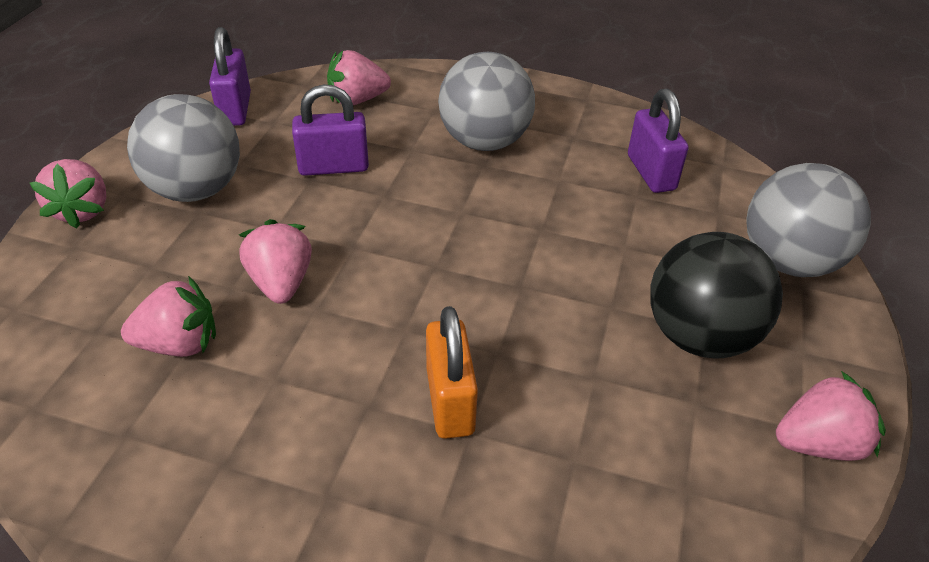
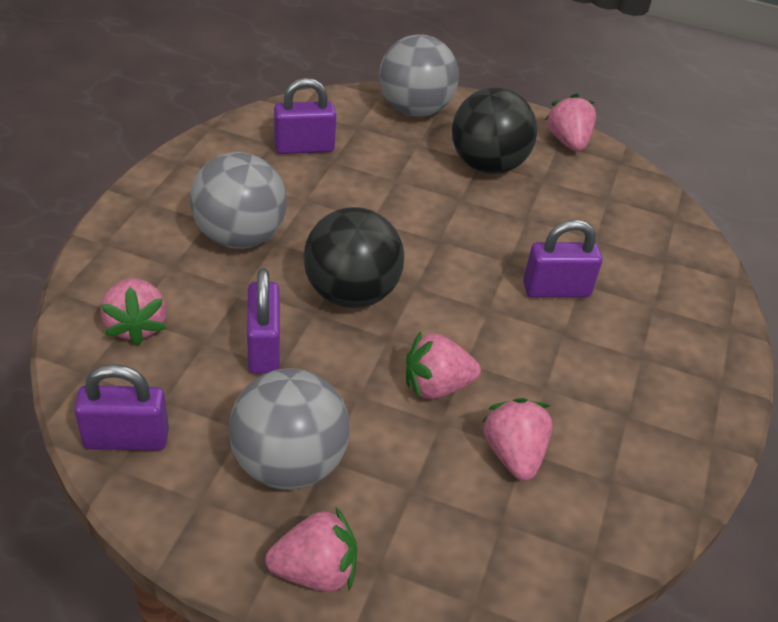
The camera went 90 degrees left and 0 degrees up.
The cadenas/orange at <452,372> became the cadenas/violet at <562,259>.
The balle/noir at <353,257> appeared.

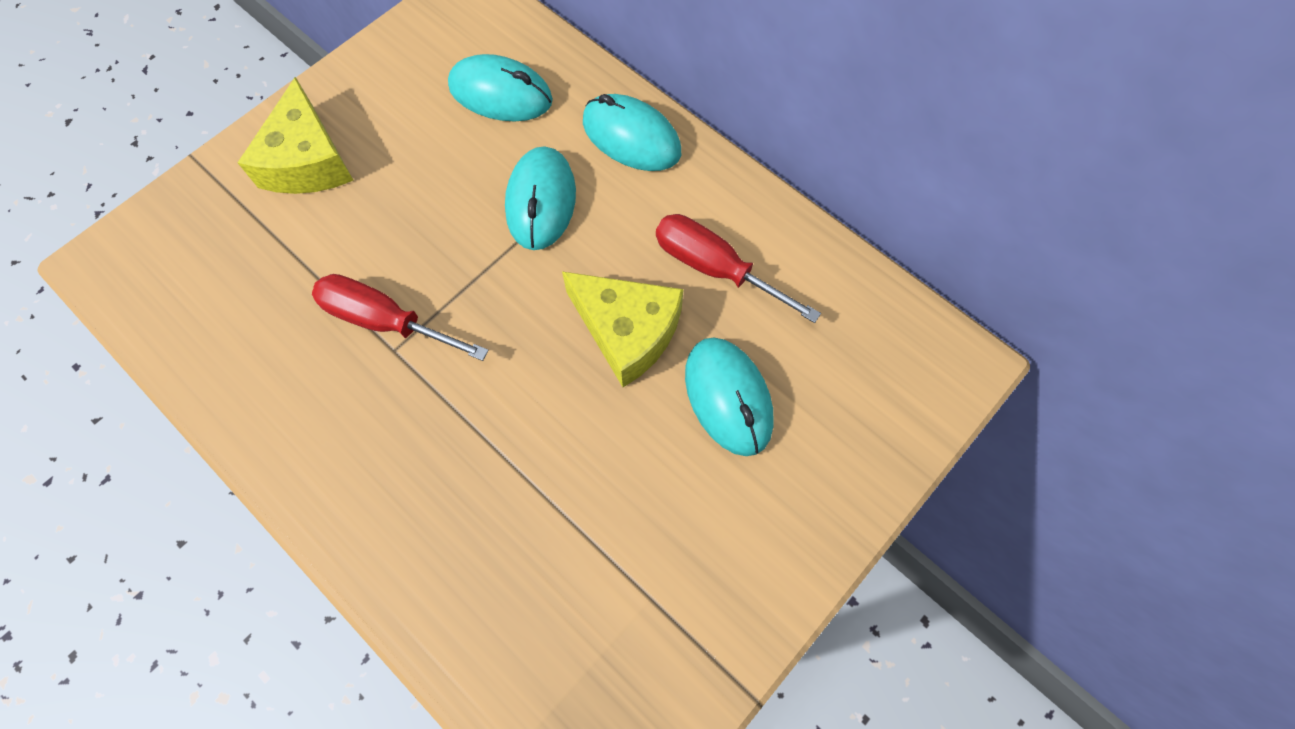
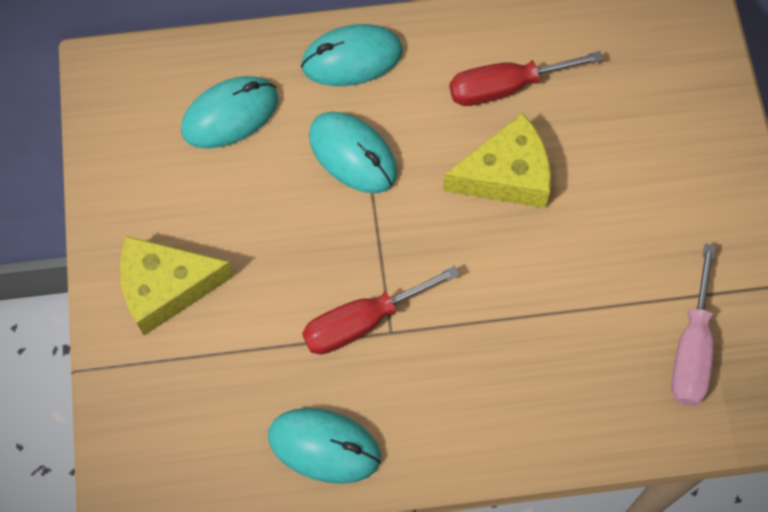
The camera went 50 degrees left and 0 degrees up.
The fromage/jaune at <295,135> turned 135 degrees clockwise.
The souris/turquoise moved from <729,396> to <324,446>.
The tournevis/rose at <693,325> appeared.

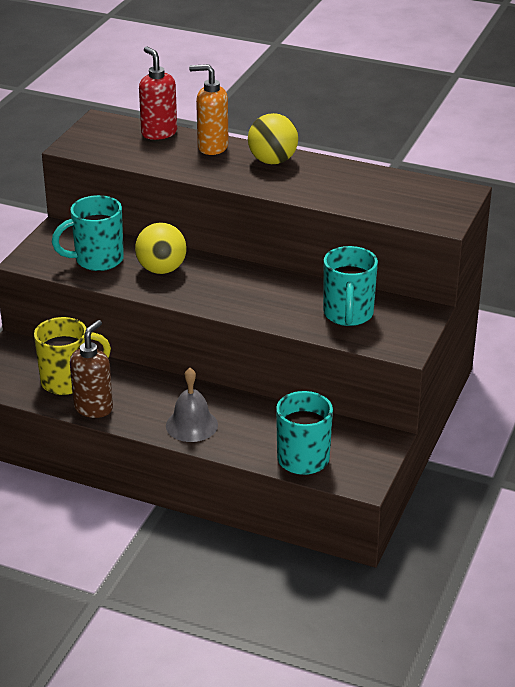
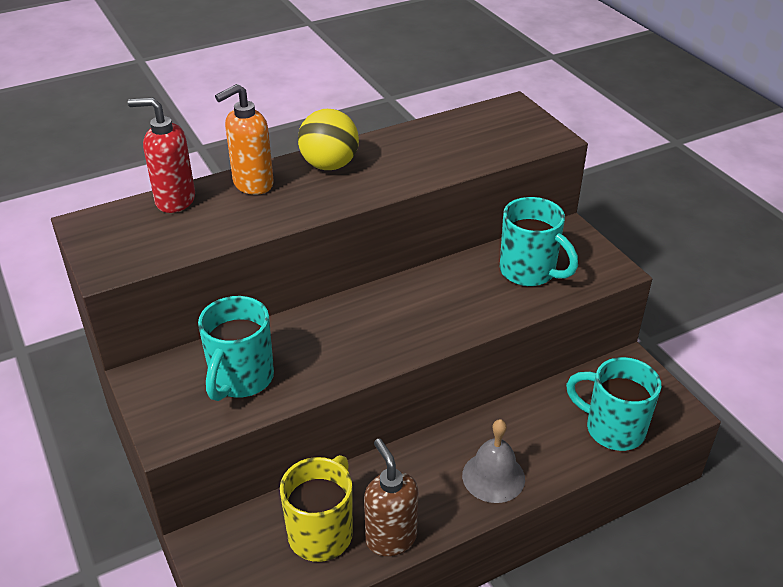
The camera went 50 degrees left and 5 degrees up.
The balle/jaune at <161,248> disappeared.

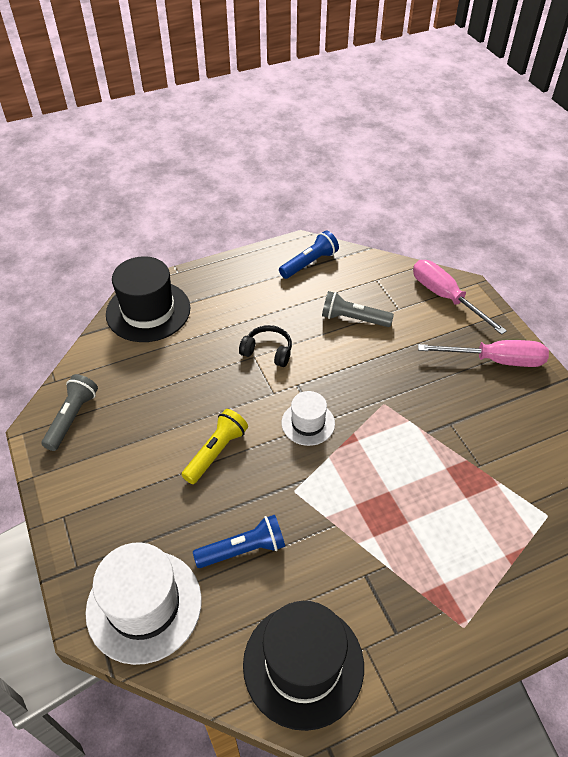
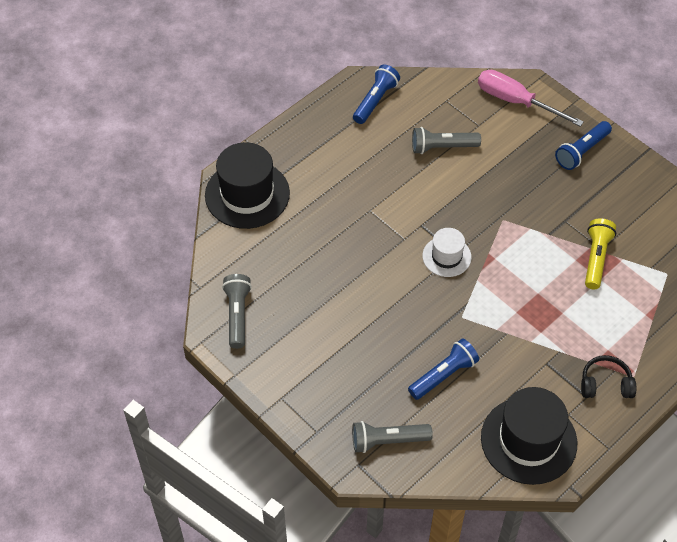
The camera went 20 degrees left and 5 degrees up.
The casque audio/noir moved from <265,346> to <608,376>.
The tournevis/rose at <483,353> was replaced by the lampe de poche/bleu at <583,145>.
The lampe de poche/jaune moved from <214,446> to <600,253>.
The chapeau/blanc at <143,603> was replaced by the lampe de poche/gris at <392,437>.

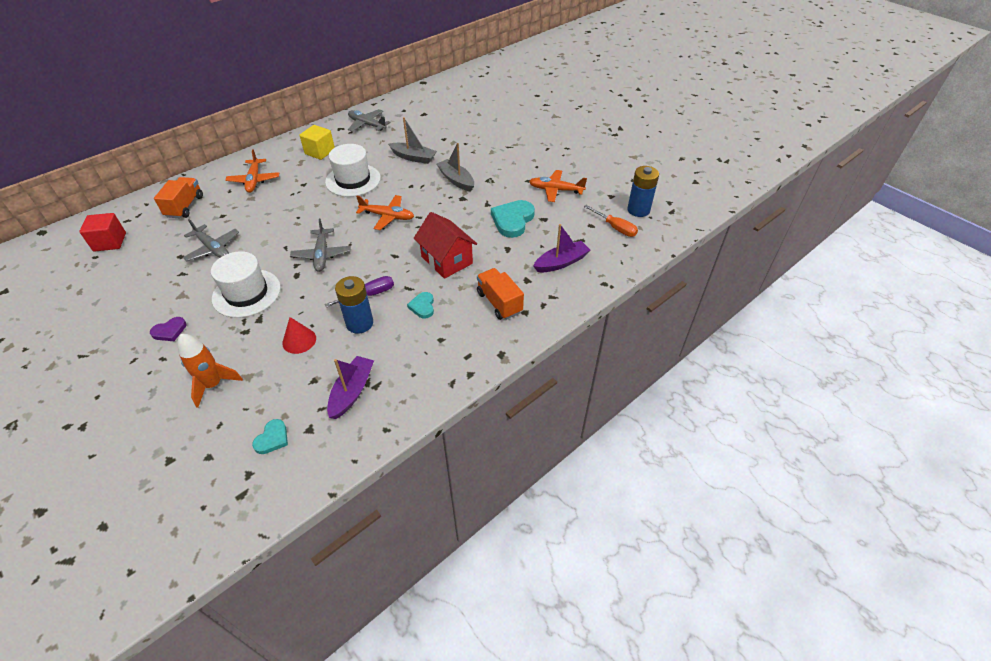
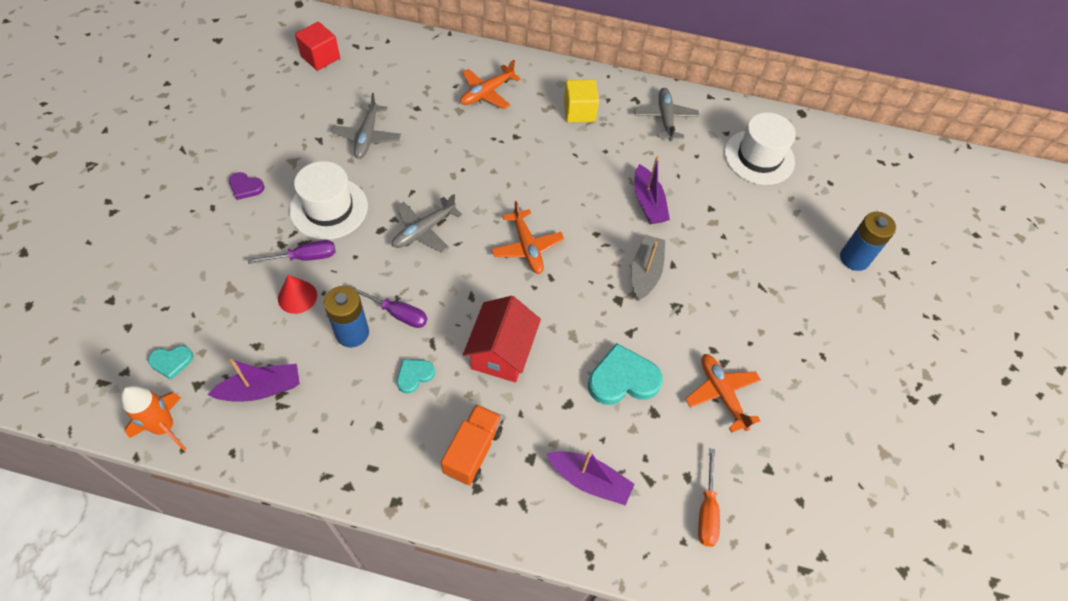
The camera went 50 degrees right and 10 degrees up.
The bateau/gris at <412,140> became the bateau/violet at <652,190>.
The chapeau/blanc moved from <353,170> to <760,148>.
The pile/bleu moved from <643,191> to <868,241>.
The camion/orange at <178,197> disappeared.
The fusée/orange moved from <210,370> to <154,417>.
The tournevis/violet at <292,252> appeared.

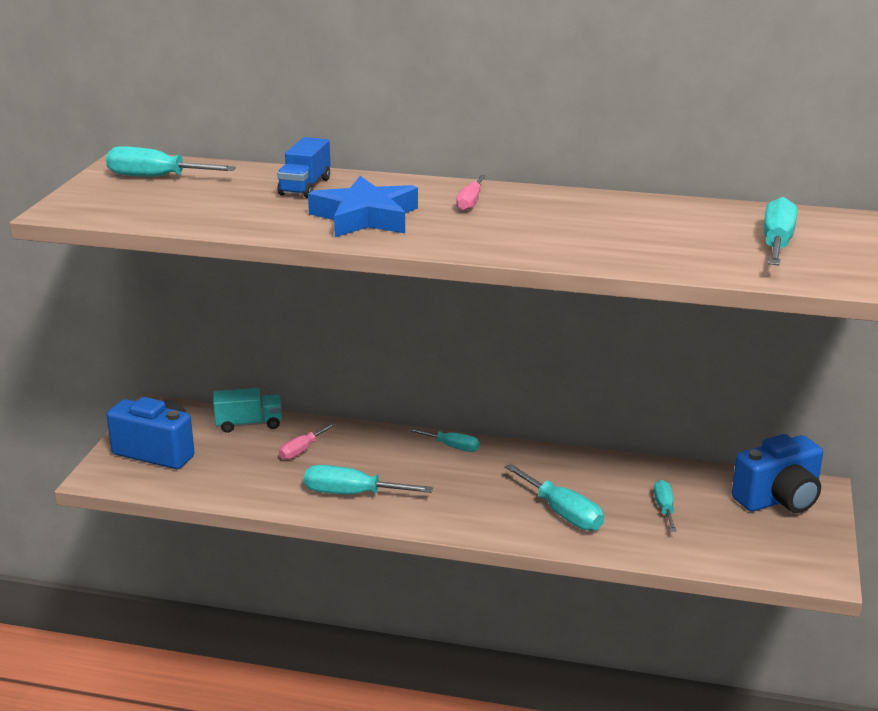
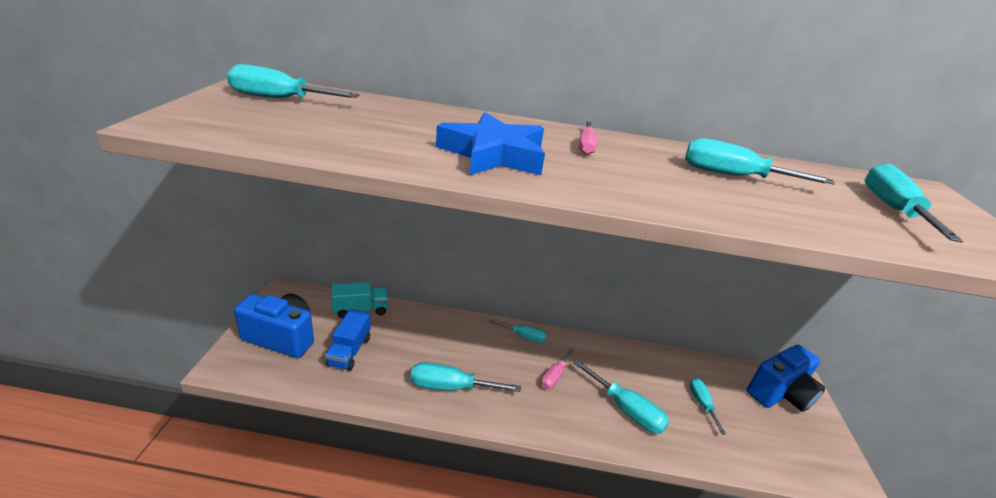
The camera went 10 degrees left and 5 degrees up.
The camion/bleu moved from <304,167> to <348,340>.
The tournevis/rose moved from <307,441> to <557,368>.
The tournevis/turquoise at <760,162> appeared.

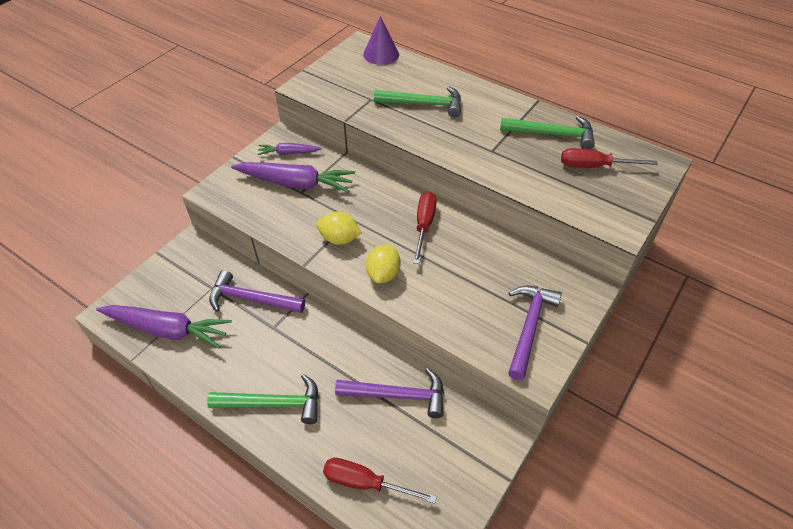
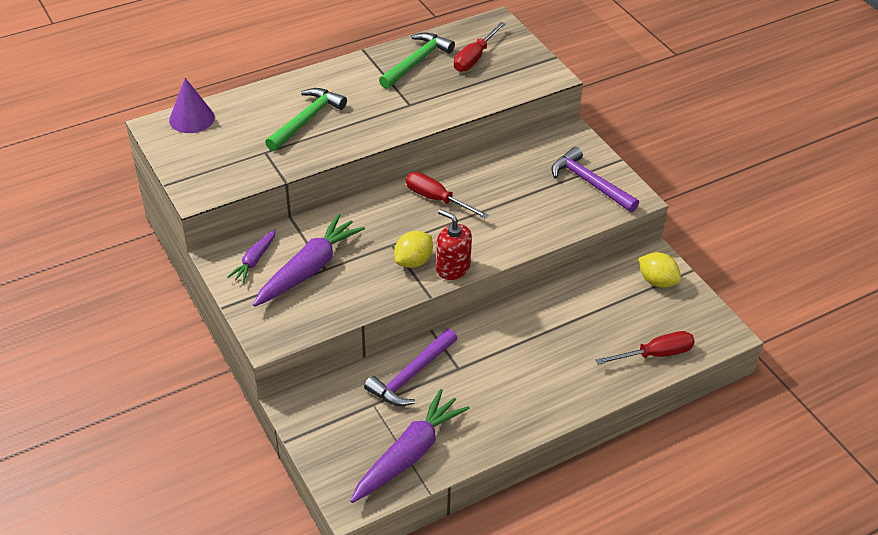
The camera went 65 degrees left and 5 degrees down.
The citron/jaune moved from <383,263> to <660,270>.
The marteau/violet at <389,393> disappeared.
The marteau/vert at <263,399> disappeared.
The tournevis/rouge at <380,480> turned 150 degrees counterclockwise.
The distributeur de savon/rouge at <454,244> appeared.

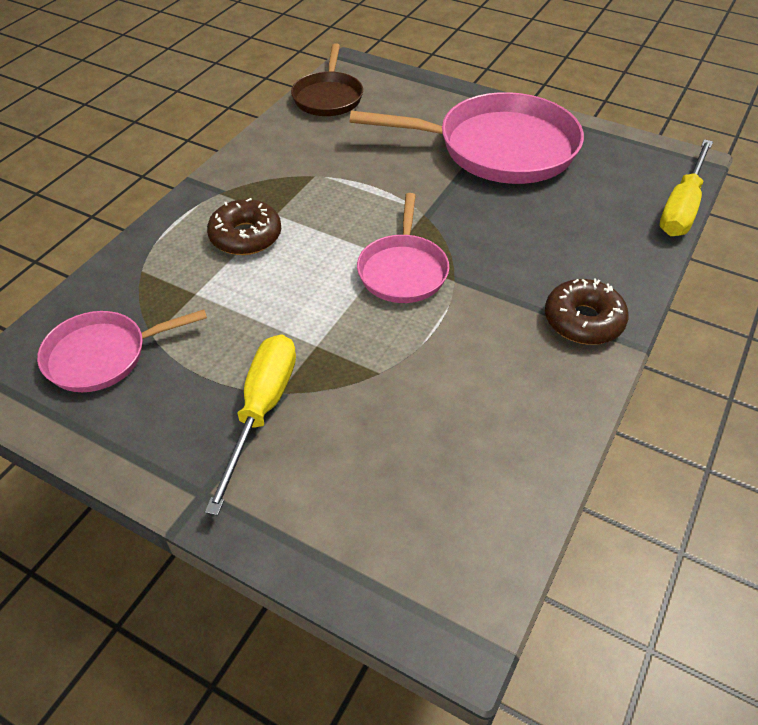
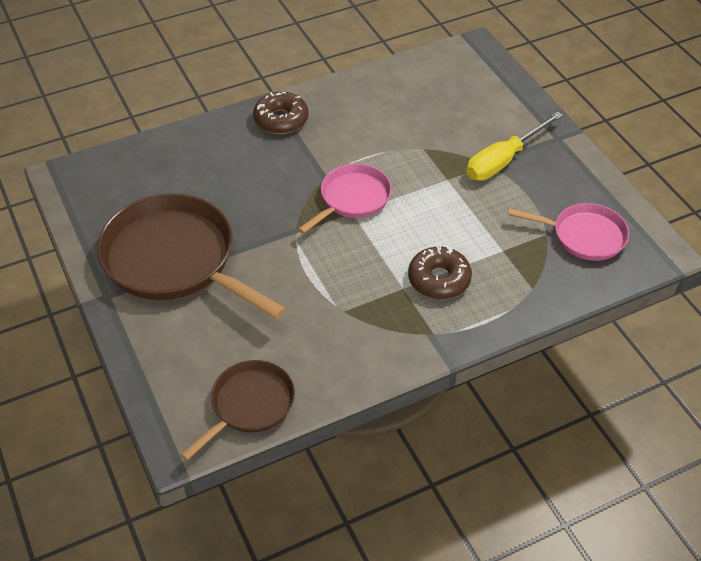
The camera went 145 degrees left and 0 degrees up.
The poêle/rose at <467,138> became the poêle/marron at <192,256>.
The tournevis/jaune at <686,187> disappeared.

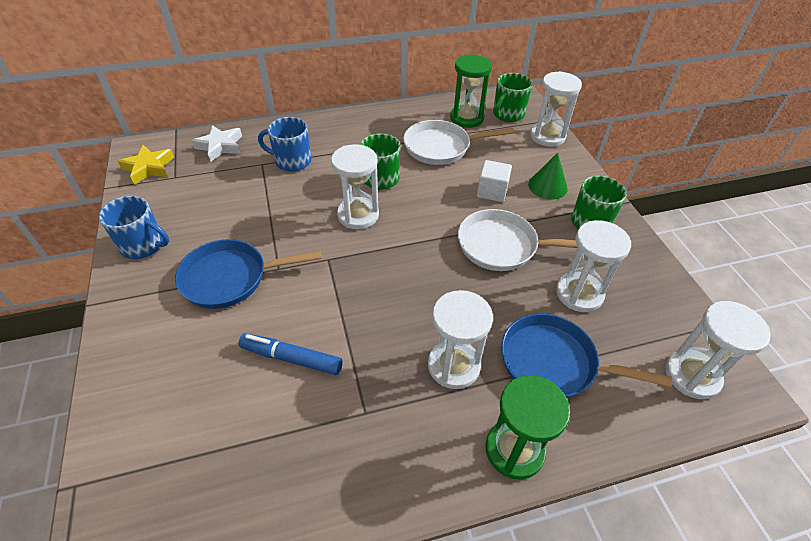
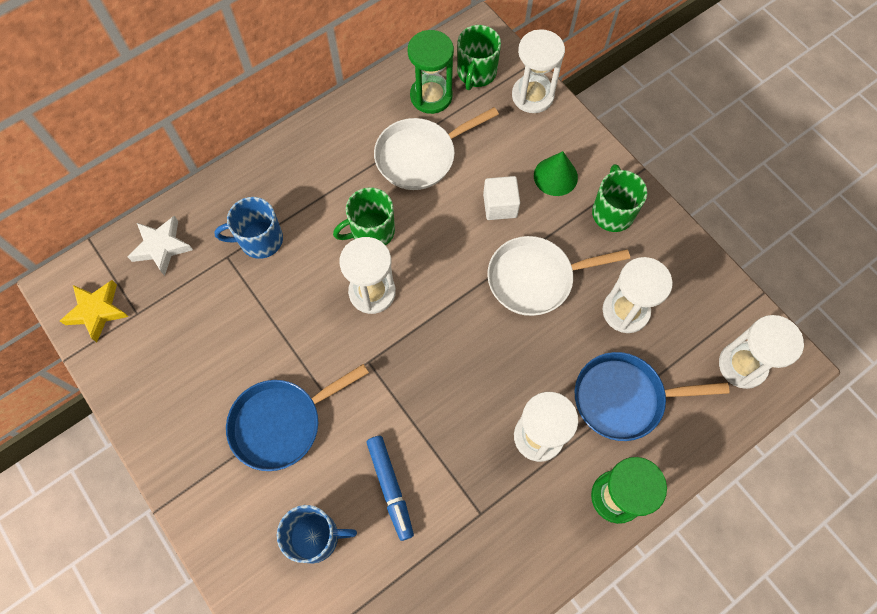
The camera went 20 degrees left and 20 degrees up.
The tasse/bleu moved from <134,227> to <317,534>.
The feutre/bleu at <290,354> turned 105 degrees counterclockwise.

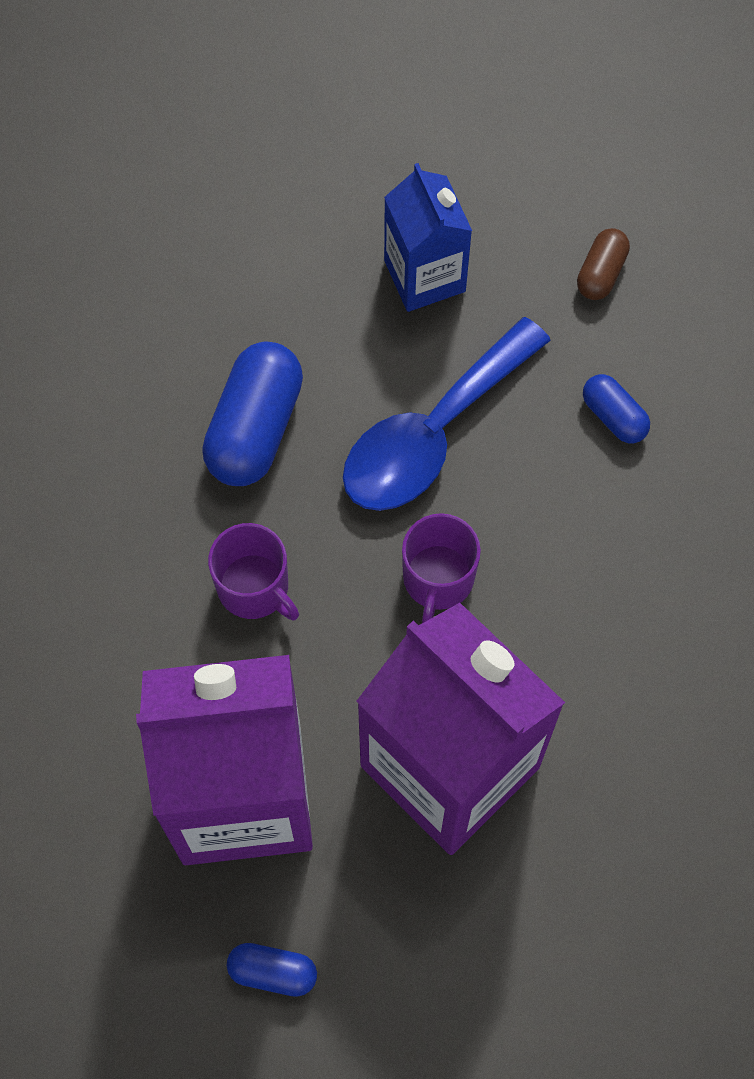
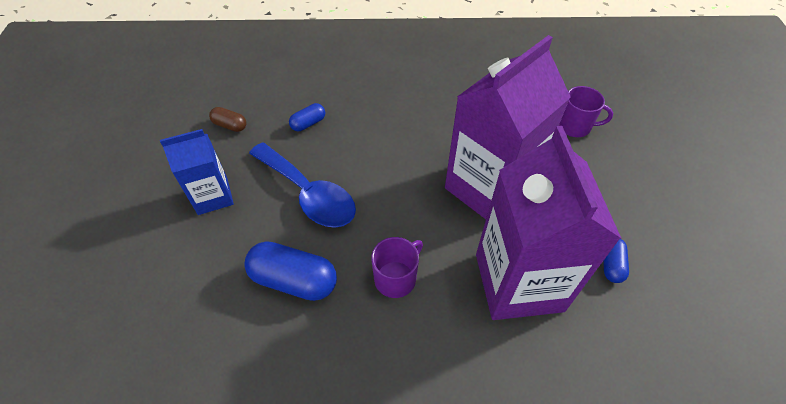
The camera went 90 degrees left and 15 degrees down.
The tasse/violet moved from <441,568> to <586,111>.

